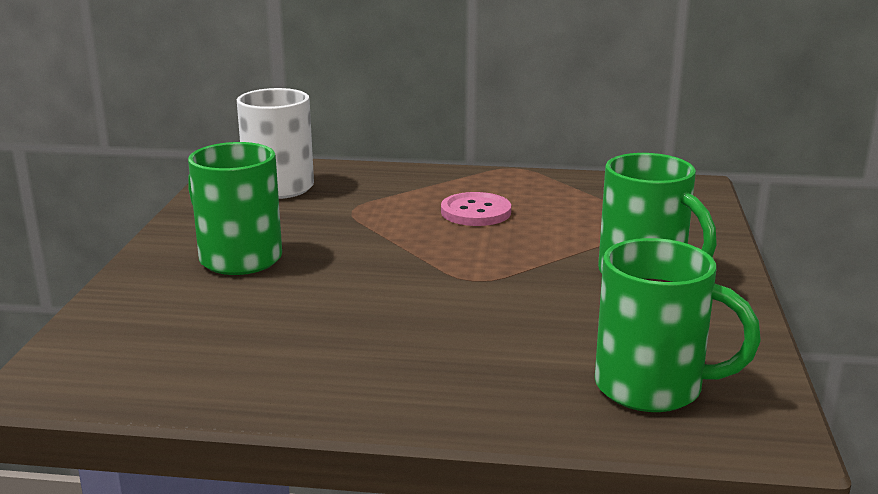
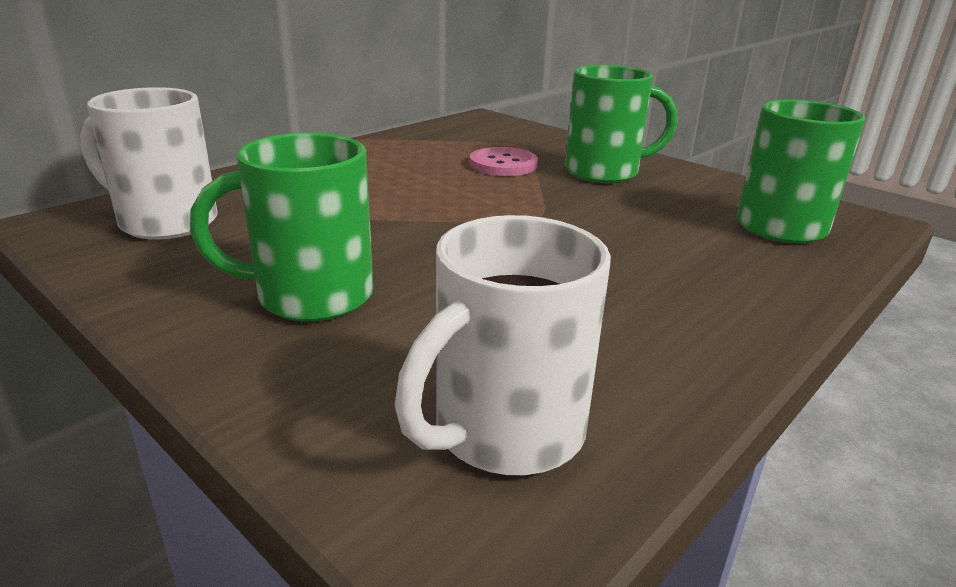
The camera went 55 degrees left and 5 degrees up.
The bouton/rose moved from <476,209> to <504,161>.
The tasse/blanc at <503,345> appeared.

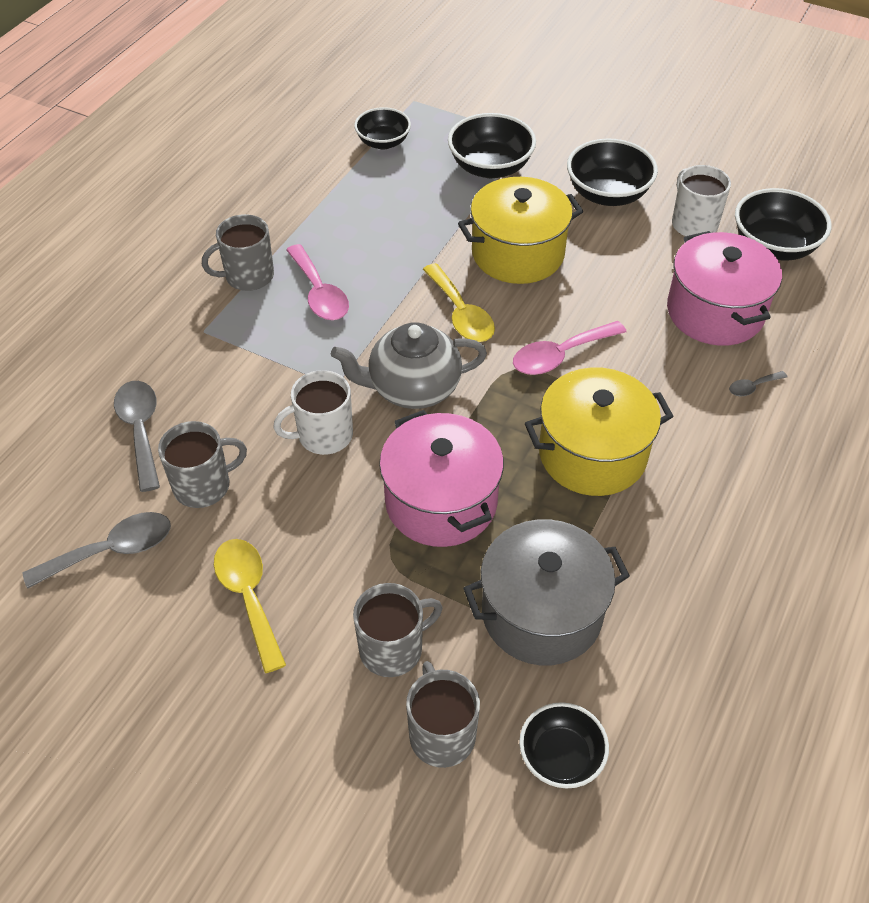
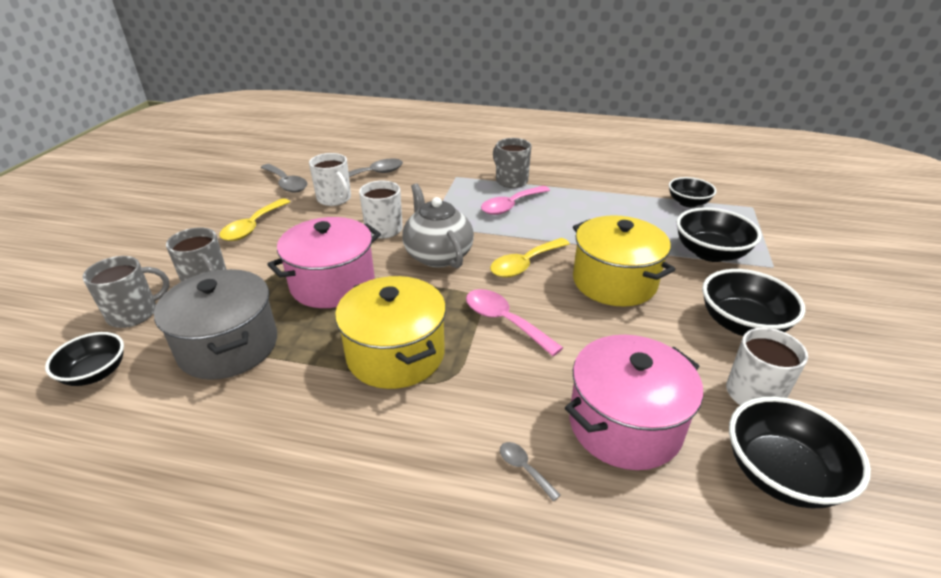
The camera went 75 degrees right and 15 degrees down.
The tasse/gris at <202,464> became the tasse/blanc at <330,179>.
The cuillère/jaune at <250,606> turned 150 degrees clockwise.

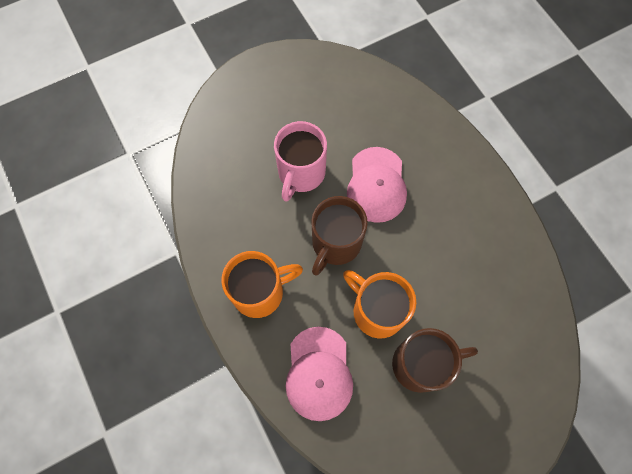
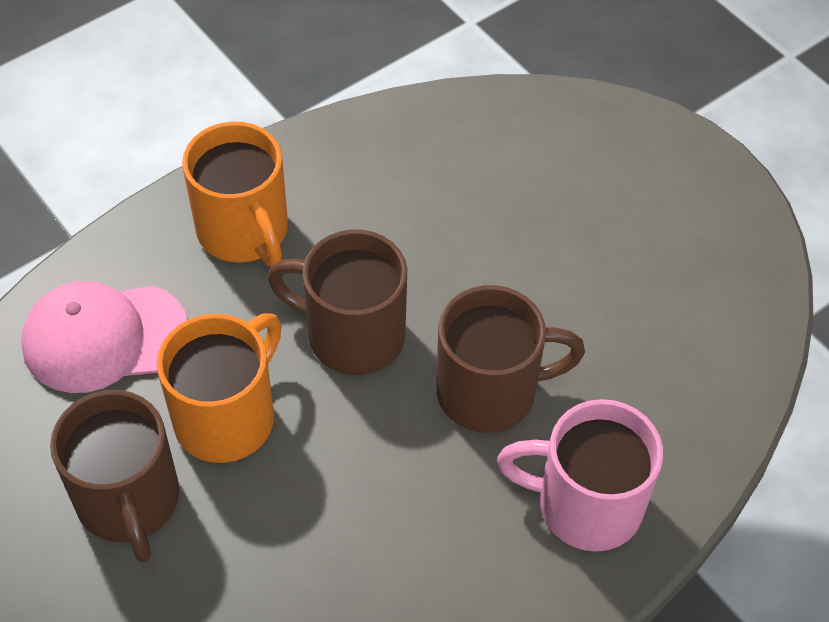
The camera went 80 degrees right and 15 degrees down.
The tasse/rose moved from <300,161> to <580,475>.
The casquette/rose at <377,185> was replaced by the tasse/marron at <510,359>.

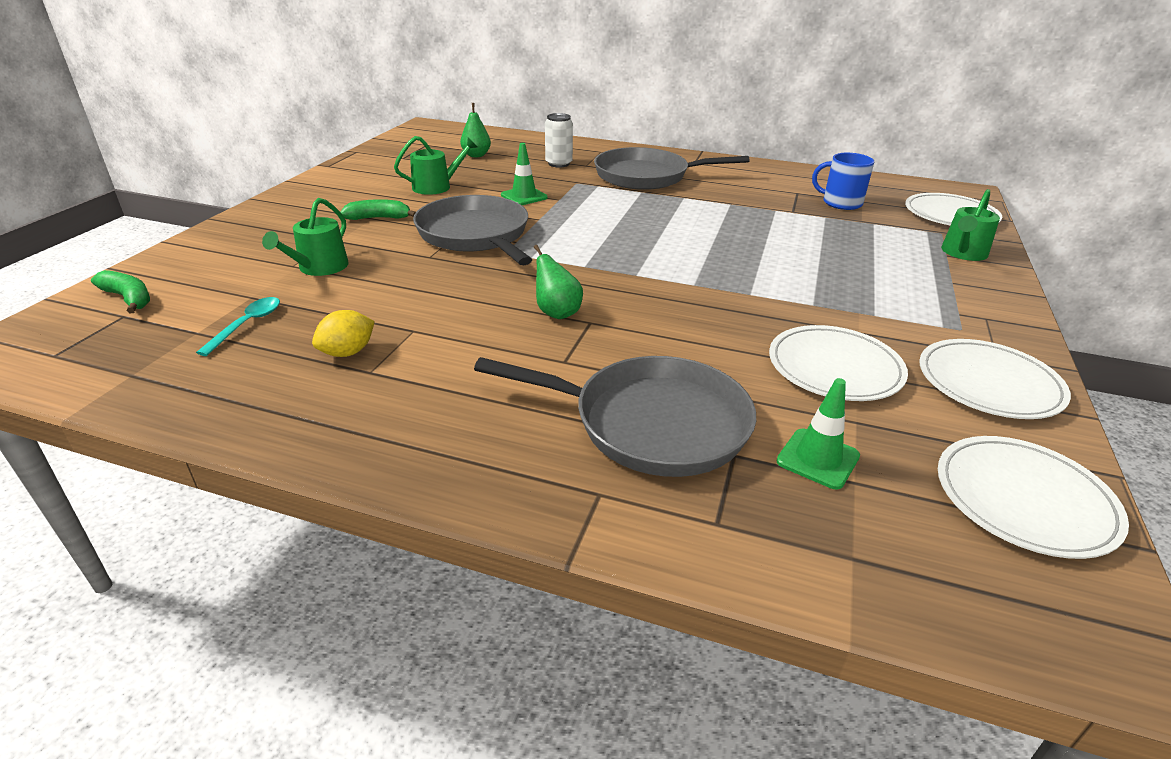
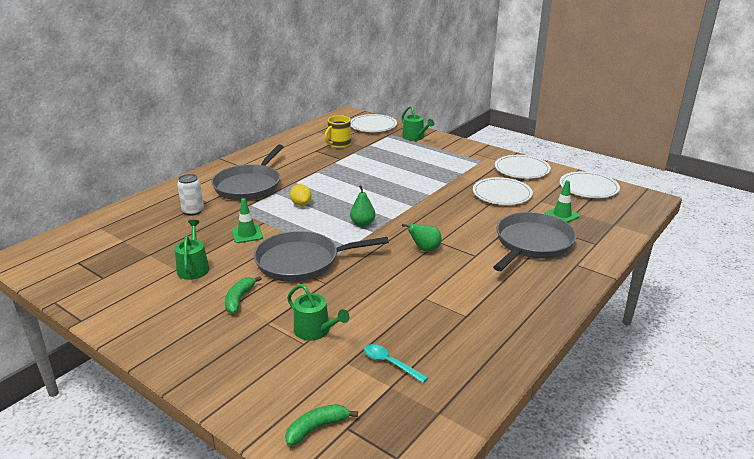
The camera went 70 degrees left and 5 degrees down.
The poire/vert moved from <475,130> to <362,206>.
The tasse/bleu at <843,181> became the tasse/jaune at <337,131>.
The citron/jaune moved from <343,333> to <301,195>.

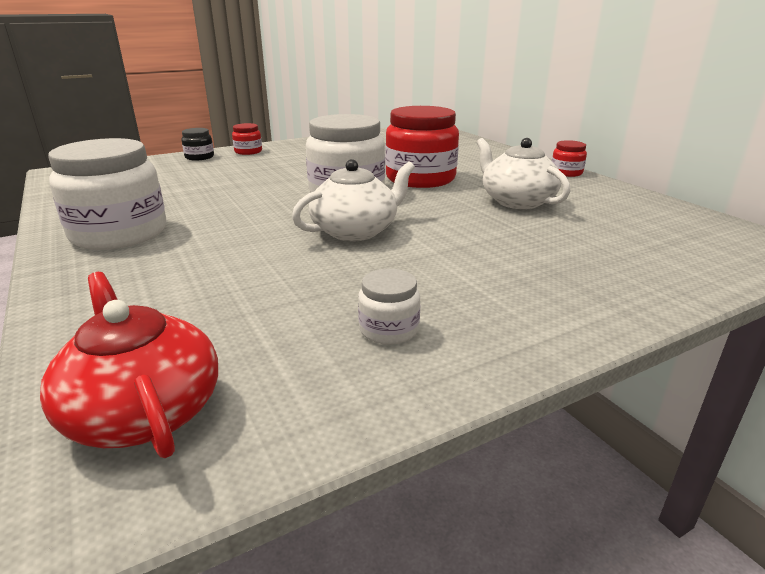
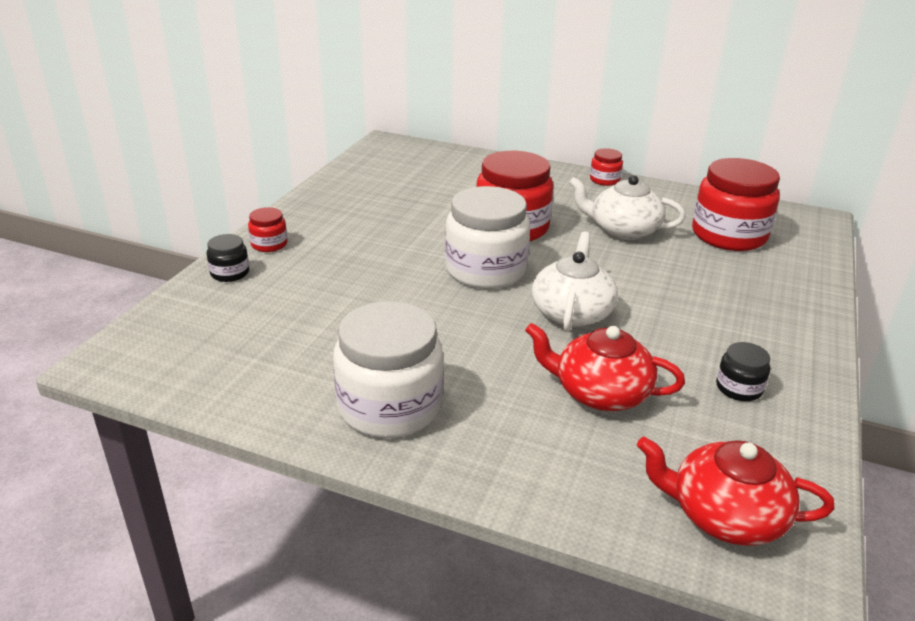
The camera went 40 degrees left and 5 degrees up.
The bocal/blanc at <389,307> became the bocal/noir at <743,371>.
The bocal/rouge at <736,204> appeared.
The théière/rouge at <605,367> appeared.

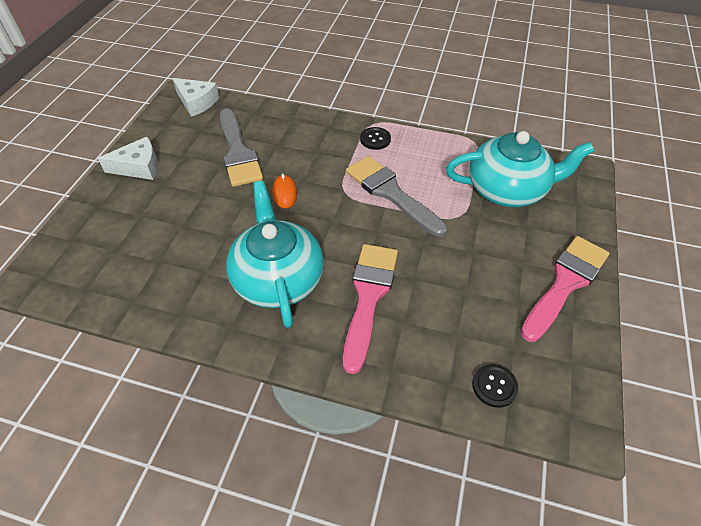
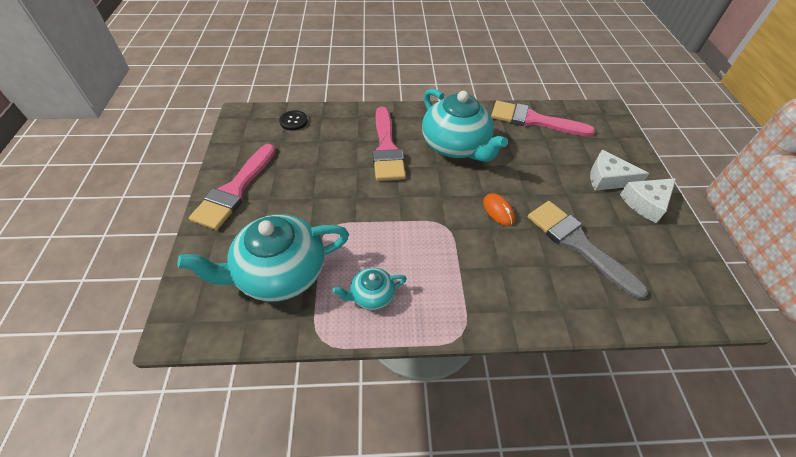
The camera went 160 degrees right and 0 degrees up.
The fromage/blanc moved from <195,97> to <620,170>.
The bouton/noir at <375,138> disappeared.
The pinceau/gris at <396,196> disappeared.
The pinceau/rose at <543,119> appeared.
The théière/turquoise at <369,289> appeared.

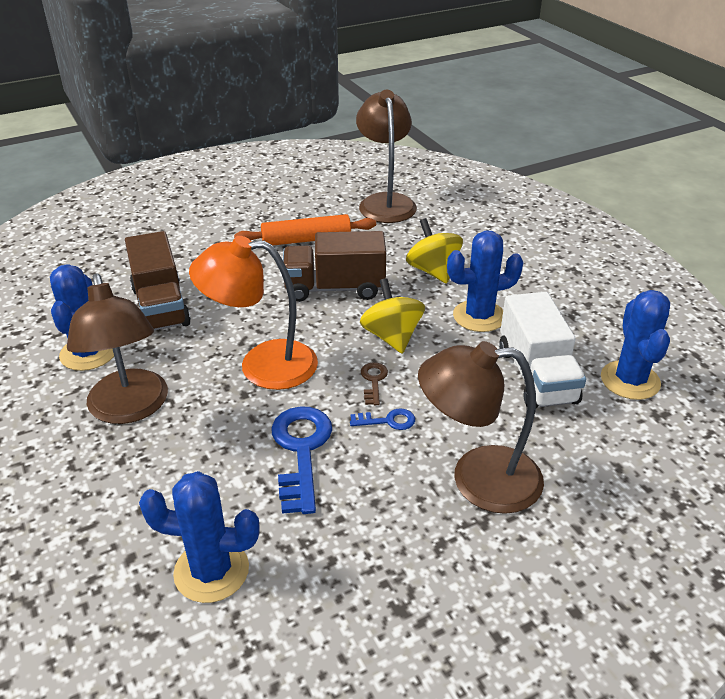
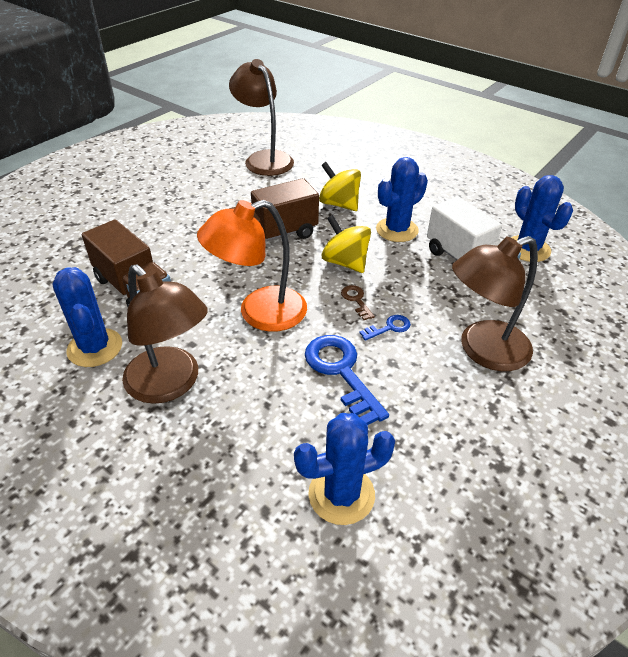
The camera went 25 degrees left and 5 degrees up.
The rouleau à pâtisserie/orange at <305,229> disappeared.

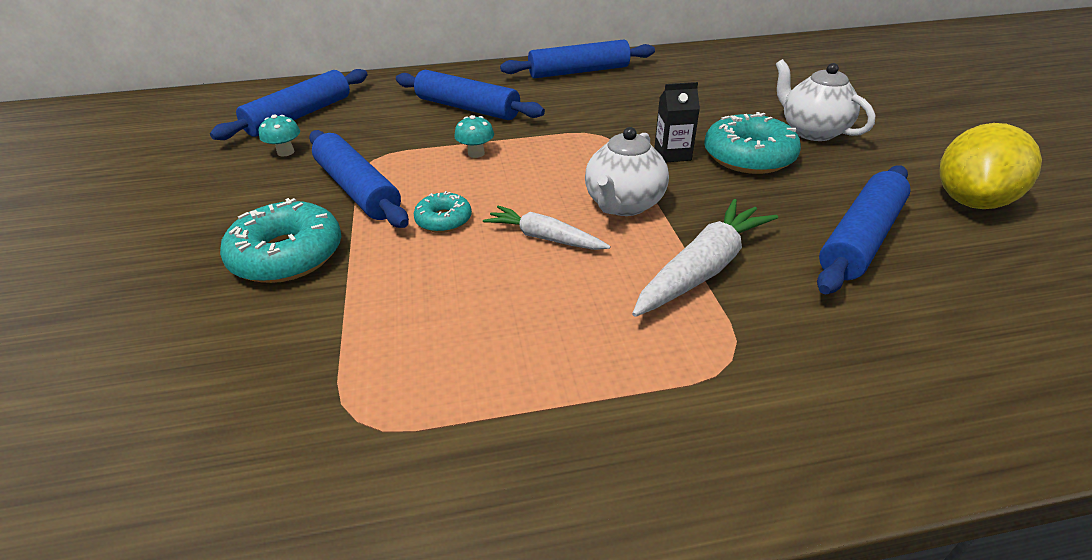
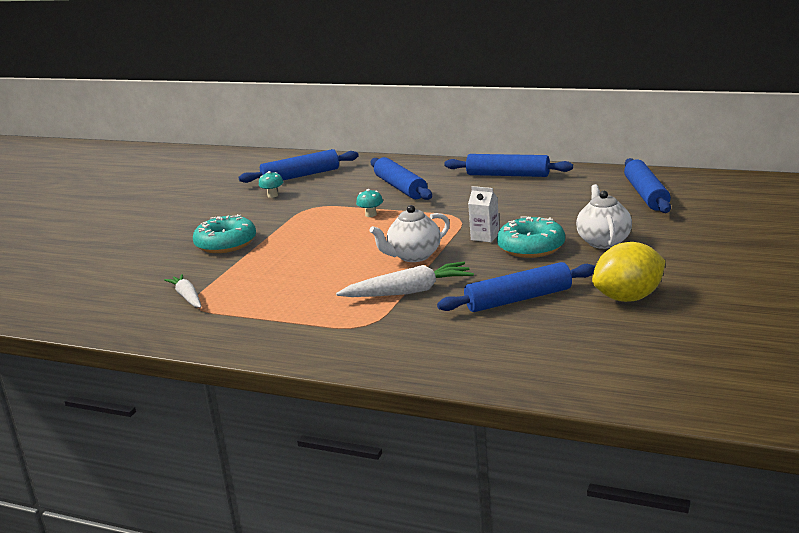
The camera went 35 degrees right and 15 degrees down.
The brique de lait/noir at <677,122> became the brique de lait/blanc at <483,214>.
The rouleau à pâtisserie/bleu moved from <359,179> to <647,185>.
The beignet/turquoise at <443,212> disappeared.
The carotte/blanc moved from <547,228> to <182,291>.

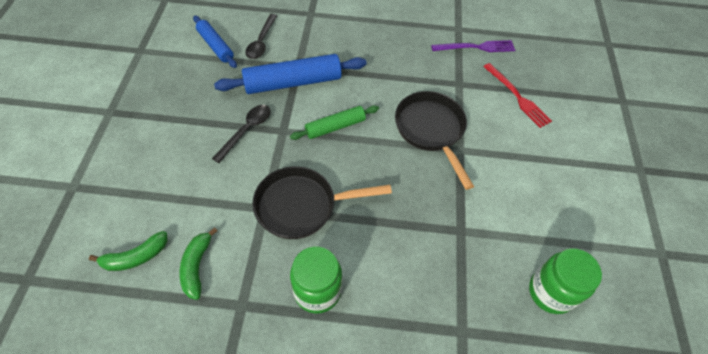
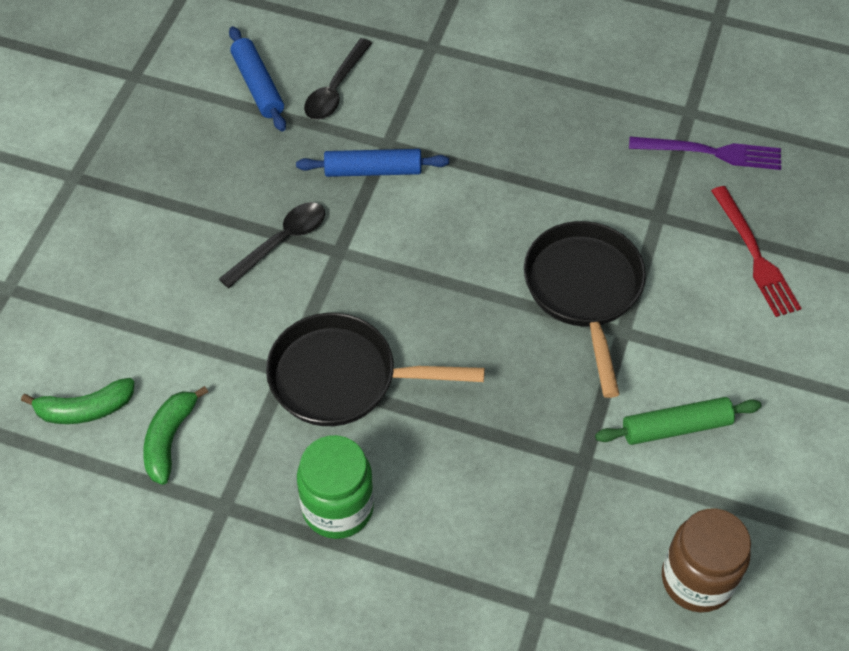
The camera went 15 degrees right and 0 degrees up.
The rouleau à pâtisserie/bleu at <290,74> changed to 0.60 times the size.
The rouleau à pâtisserie/vert moved from <334,122> to <678,421>.
The bocal/vert at <565,281> became the bocal/marron at <706,561>.

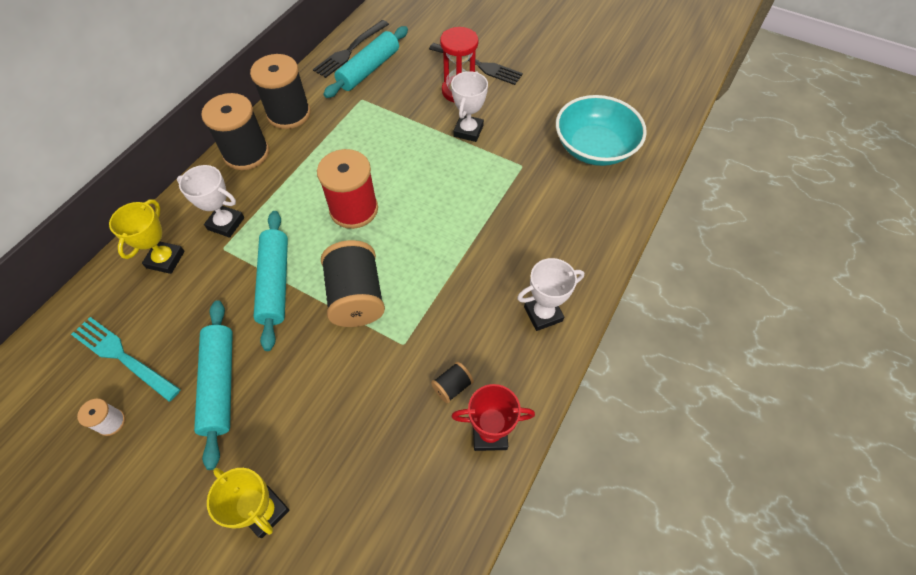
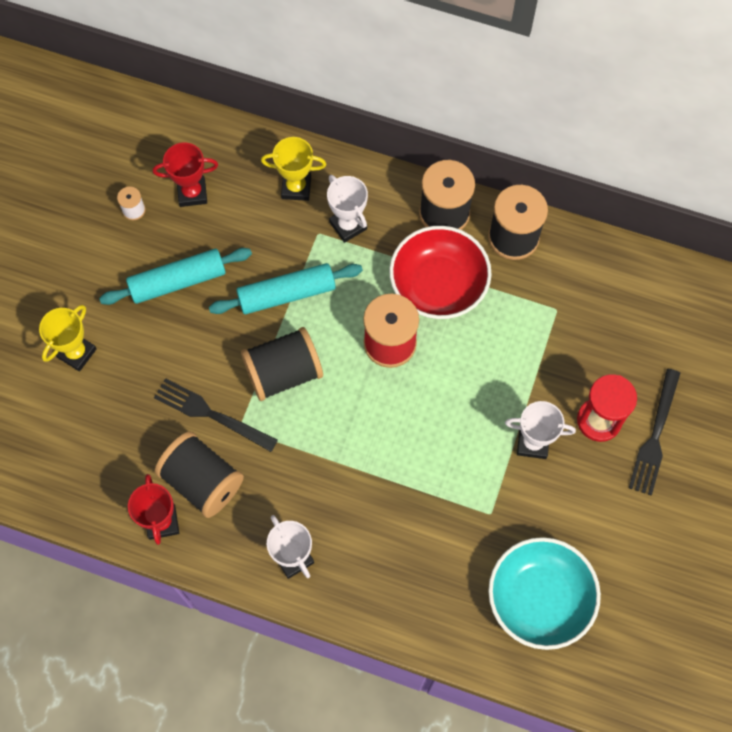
The camera went 80 degrees right and 10 degrees up.
The fourchette/noir moved from <351,49> to <216,415>.
The rouleau à pâtisserie/turquoise at <365,62> disappeared.
The trophée/blanc at <210,201> turned 45 degrees counterclockwise.
The fourchette/turquoise at <126,359> was replaced by the trophée/rouge at <185,175>.
The bobine/noir at <452,382> changed to 2.19 times the size.
The bol/rouge at <440,272> appeared.

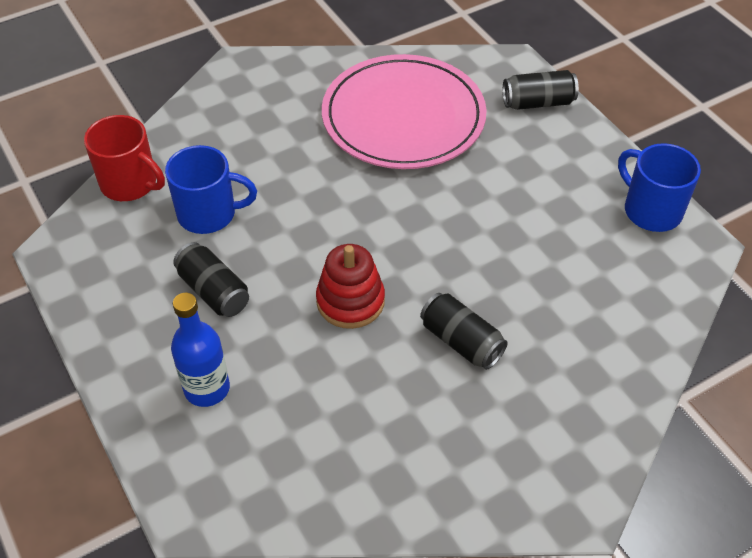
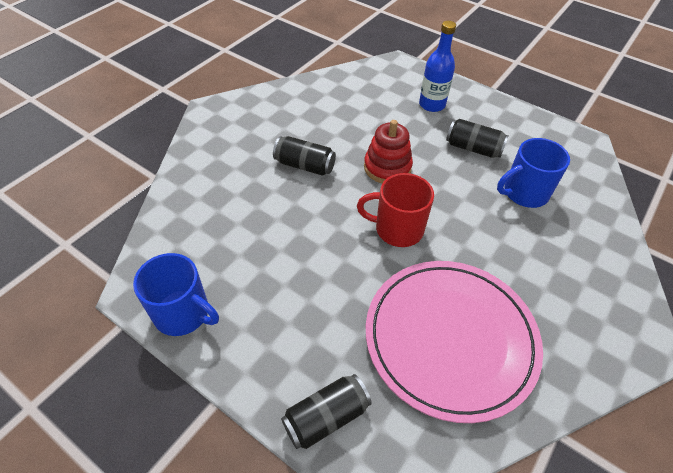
The camera went 155 degrees right and 0 degrees up.
The tasse/rouge moved from <124,158> to <395,210>.

